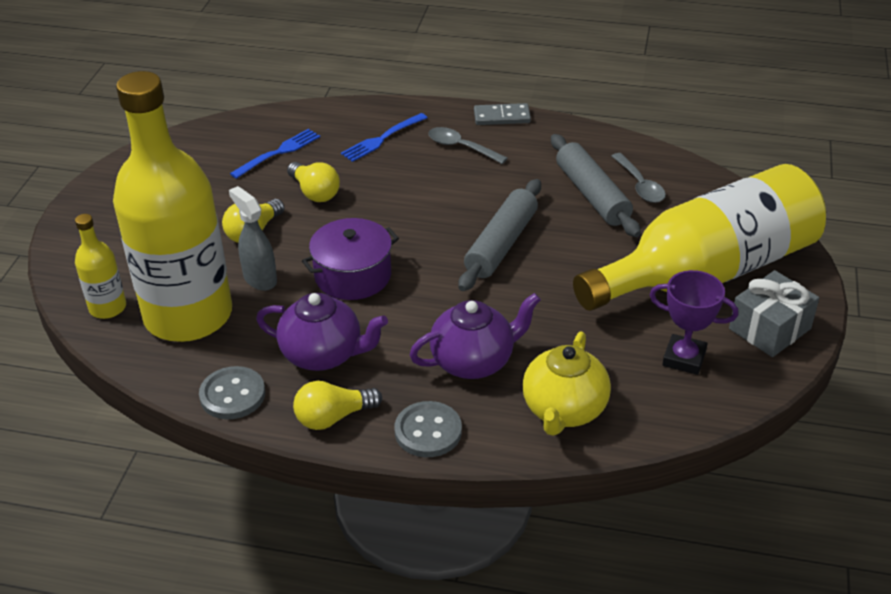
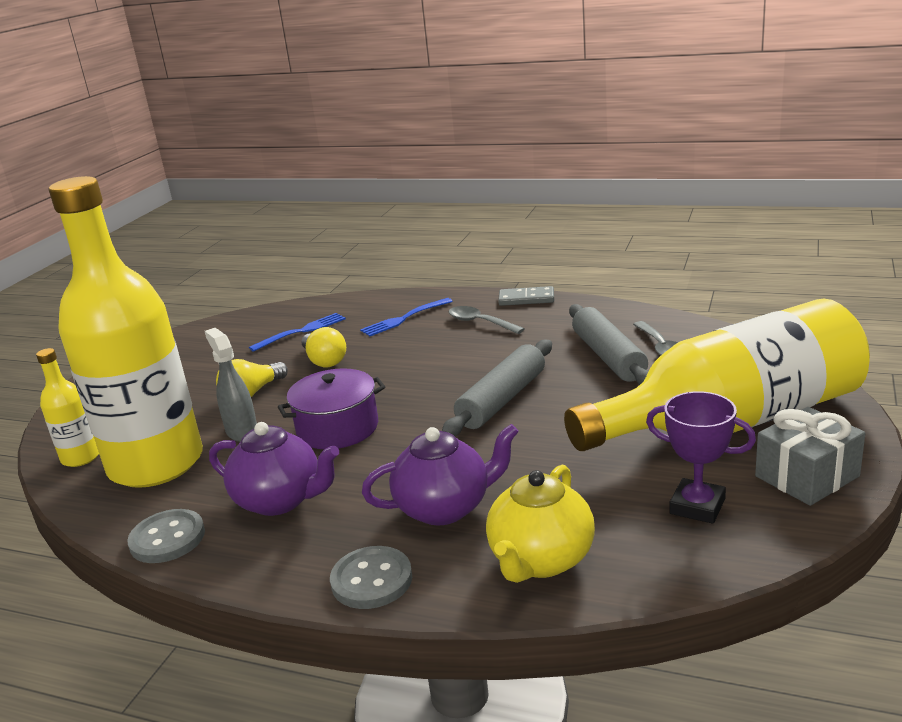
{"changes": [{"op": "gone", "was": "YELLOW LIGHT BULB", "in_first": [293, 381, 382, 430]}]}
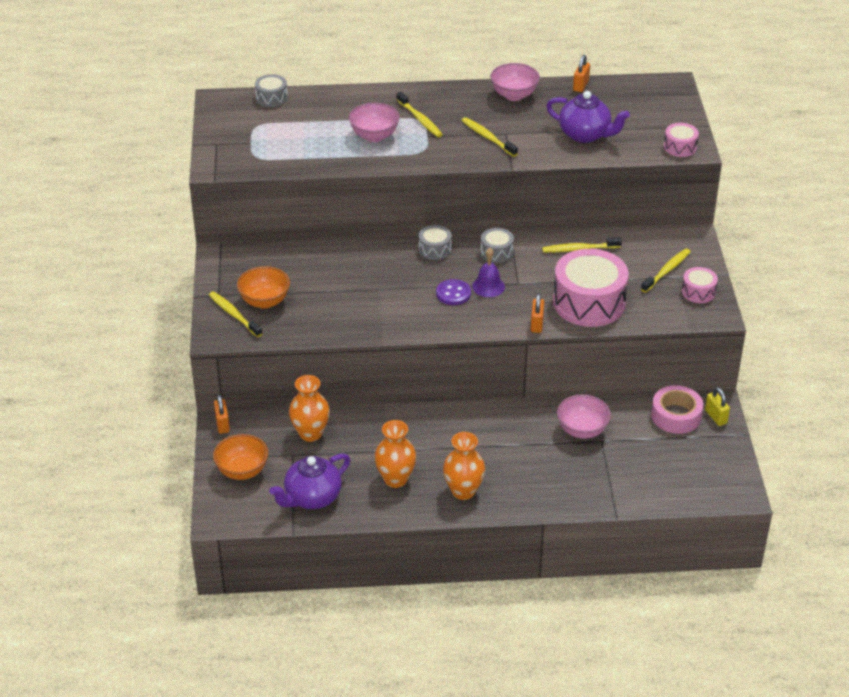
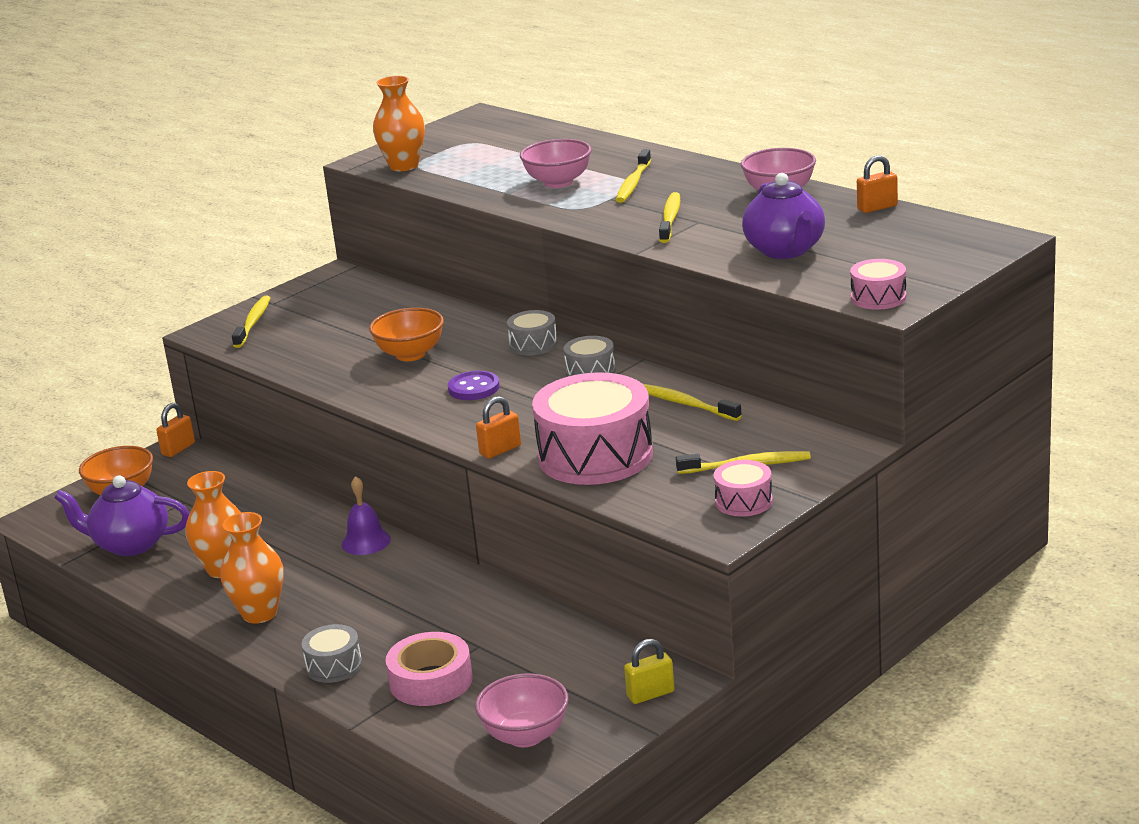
{"changes": [{"op": "shifted", "was": "GREY DRUM", "in_first": [255, 74, 288, 107], "in_second": [301, 624, 362, 683]}, {"op": "shifted", "was": "PURPLE BELL", "in_first": [472, 248, 505, 297], "in_second": [342, 476, 391, 555]}, {"op": "shifted", "was": "ORANGE BOWL", "in_first": [237, 266, 290, 309], "in_second": [369, 308, 444, 361]}, {"op": "shifted", "was": "ORANGE VASE", "in_first": [289, 375, 330, 442], "in_second": [373, 76, 425, 171]}, {"op": "shifted", "was": "PINK TAPE", "in_first": [651, 385, 703, 434], "in_second": [386, 632, 473, 706]}, {"op": "rotated", "was": "YELLOW PADLOCK", "in_first": [705, 387, 730, 426], "in_second": [624, 639, 675, 704], "clockwise": 45}, {"op": "shifted", "was": "PINK BOWL", "in_first": [557, 395, 611, 439], "in_second": [475, 674, 569, 747]}]}
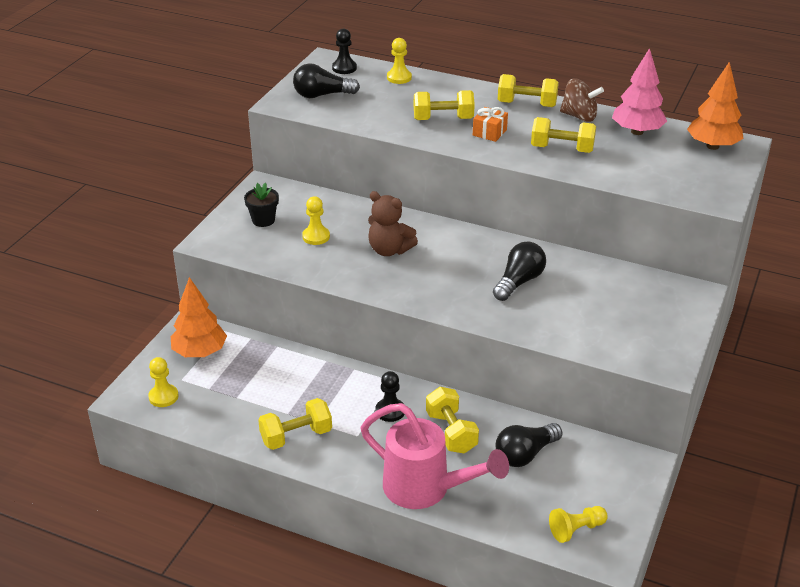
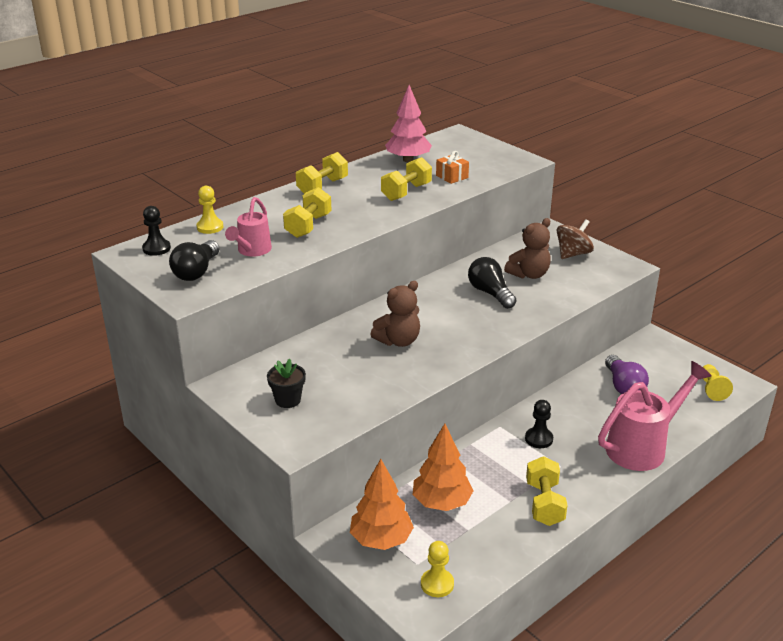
{"changes": [{"op": "shifted", "was": "ORANGE TREE", "in_first": [687, 62, 743, 150], "in_second": [413, 424, 473, 511]}, {"op": "shifted", "was": "BROWN SPINNING TOP", "in_first": [560, 78, 604, 122], "in_second": [557, 219, 594, 259]}, {"op": "shifted", "was": "ORANGE GIFT", "in_first": [473, 107, 508, 142], "in_second": [436, 151, 469, 184]}, {"op": "gone", "was": "YELLOW PAWN", "in_first": [302, 196, 330, 245]}, {"op": "gone", "was": "YELLOW DUMBBELL", "in_first": [426, 387, 479, 454]}, {"op": "repainted", "was": "BLACK LIGHT BULB", "now": "PURPLE LIGHT BULB", "in_first": [496, 423, 562, 467], "in_second": [605, 355, 649, 394]}, {"op": "new", "now": "PINK WATERING CAN", "in_second": [225, 197, 272, 257]}, {"op": "new", "now": "BROWN TEDDY BEAR", "in_second": [504, 218, 551, 279]}]}
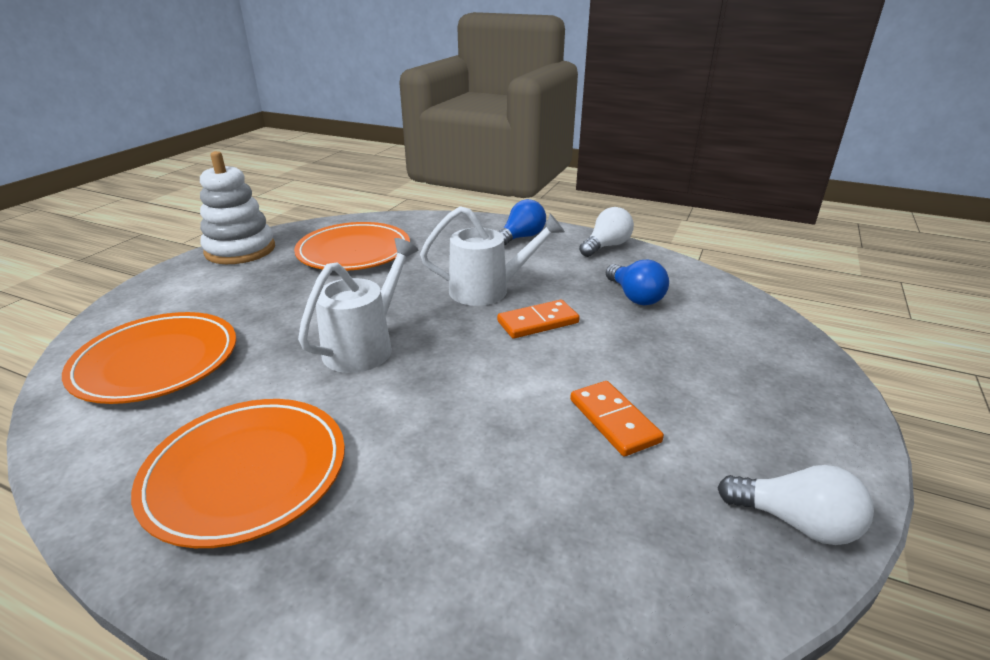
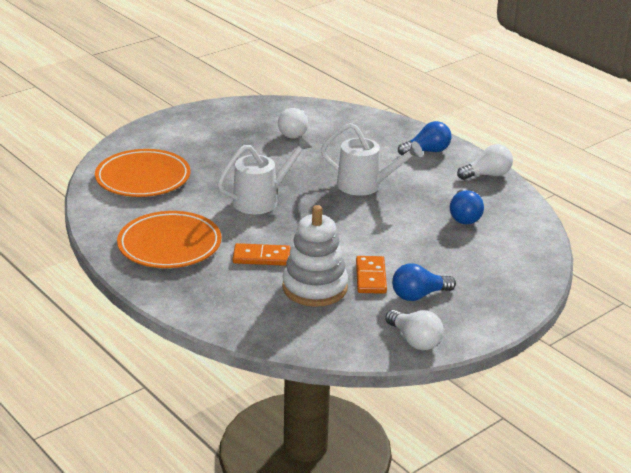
{"changes": [{"op": "shifted", "was": "WHITE STACKING TOY", "in_first": [200, 151, 275, 264], "in_second": [282, 205, 348, 307]}, {"op": "swapped", "was": "ORANGE PLATE", "now": "WHITE LIGHT BULB", "in_first": [294, 222, 410, 271], "in_second": [278, 108, 308, 138]}, {"op": "shifted", "was": "ORANGE DOMINO", "in_first": [497, 300, 580, 339], "in_second": [233, 243, 291, 266]}, {"op": "new", "now": "BLUE LIGHT BULB", "in_second": [392, 263, 456, 301]}]}
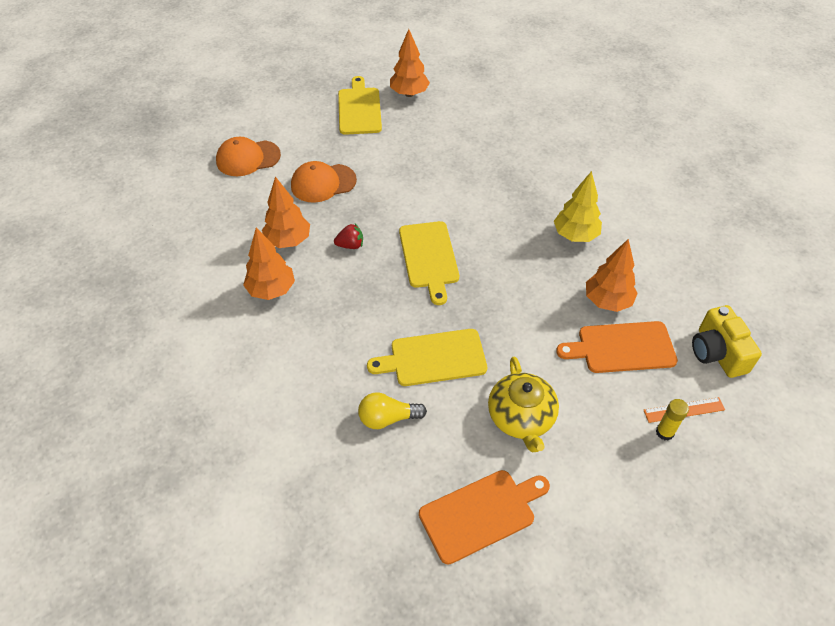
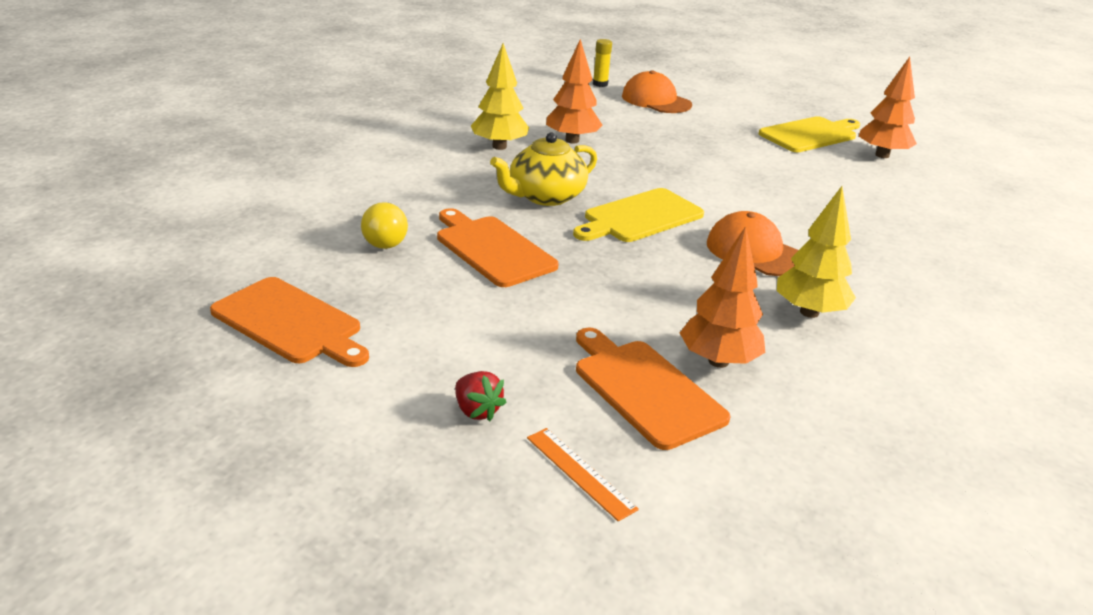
{"changes": [{"op": "shifted", "was": "ORANGE CAP", "in_first": [291, 161, 357, 203], "in_second": [707, 211, 799, 276]}, {"op": "shifted", "was": "RED STRAWBERRY", "in_first": [334, 224, 363, 249], "in_second": [455, 371, 506, 421]}, {"op": "repainted", "was": "ORANGE TREE", "now": "YELLOW TREE", "in_first": [243, 228, 295, 300], "in_second": [471, 44, 529, 150]}, {"op": "gone", "was": "YELLOW CAMERA", "in_first": [692, 305, 762, 378]}, {"op": "repainted", "was": "YELLOW CUTTING BOARD", "now": "ORANGE CUTTING BOARD", "in_first": [367, 329, 487, 386], "in_second": [437, 208, 559, 287]}, {"op": "shifted", "was": "YELLOW TEAPOT", "in_first": [488, 357, 559, 452], "in_second": [490, 132, 597, 206]}, {"op": "rotated", "was": "YELLOW LIGHT BULB", "in_first": [358, 393, 427, 429], "in_second": [361, 202, 408, 249], "clockwise": -150}, {"op": "shifted", "was": "YELLOW GLUE STICK", "in_first": [656, 399, 689, 441], "in_second": [593, 39, 612, 87]}]}
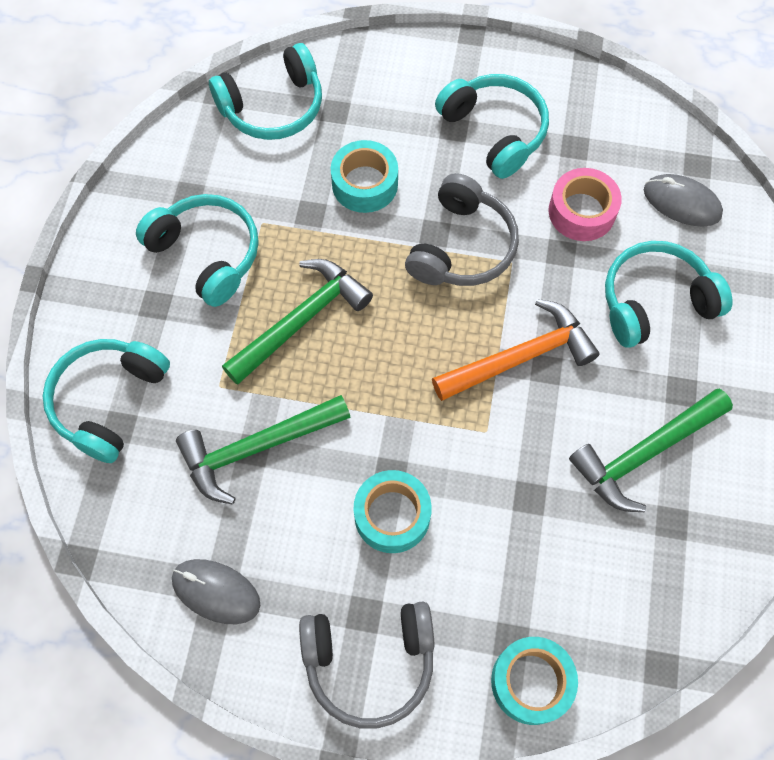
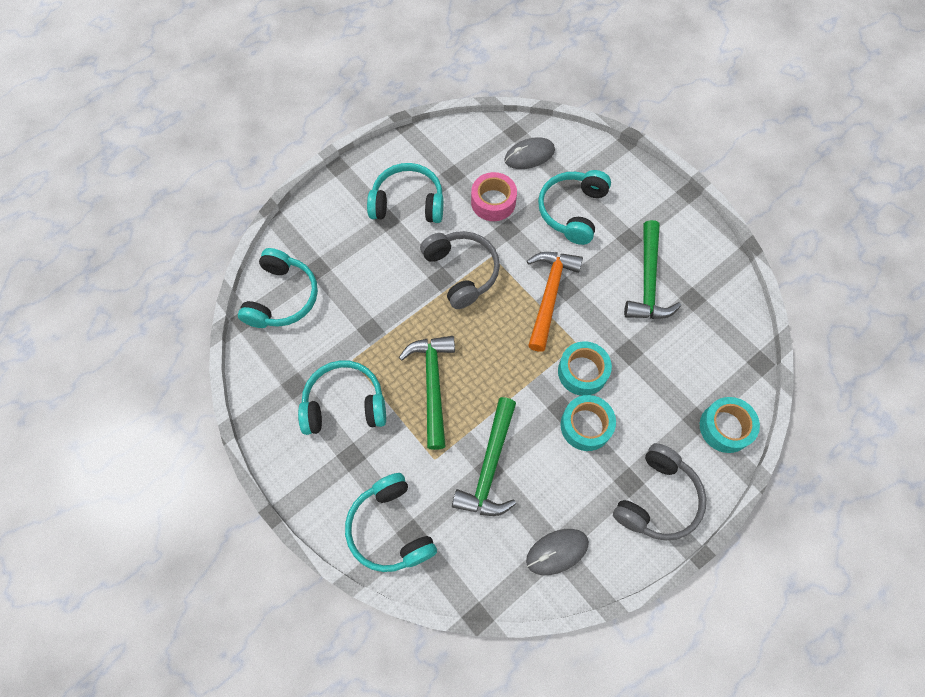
{"changes": [{"op": "shifted", "was": "TURQUOISE TAPE", "in_first": [331, 140, 398, 213], "in_second": [558, 341, 612, 396]}]}
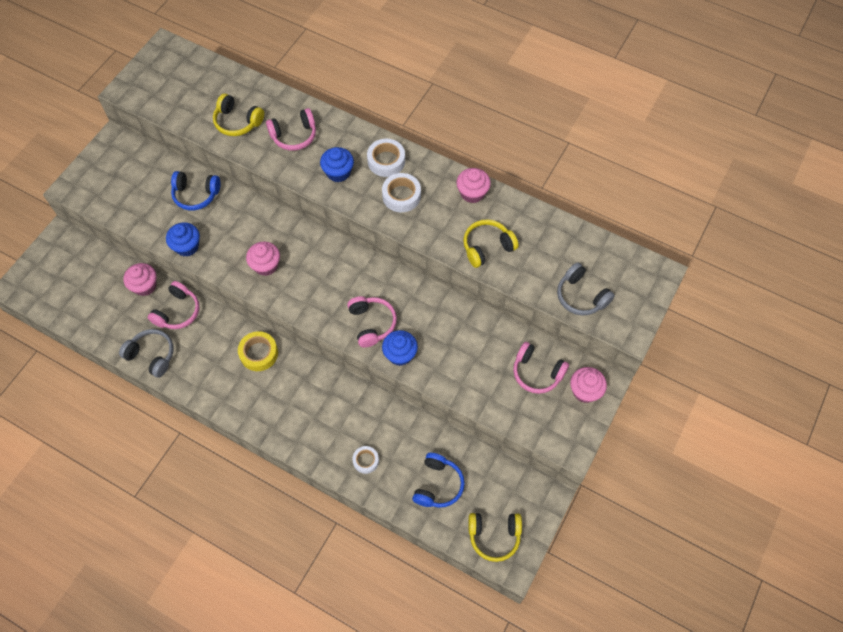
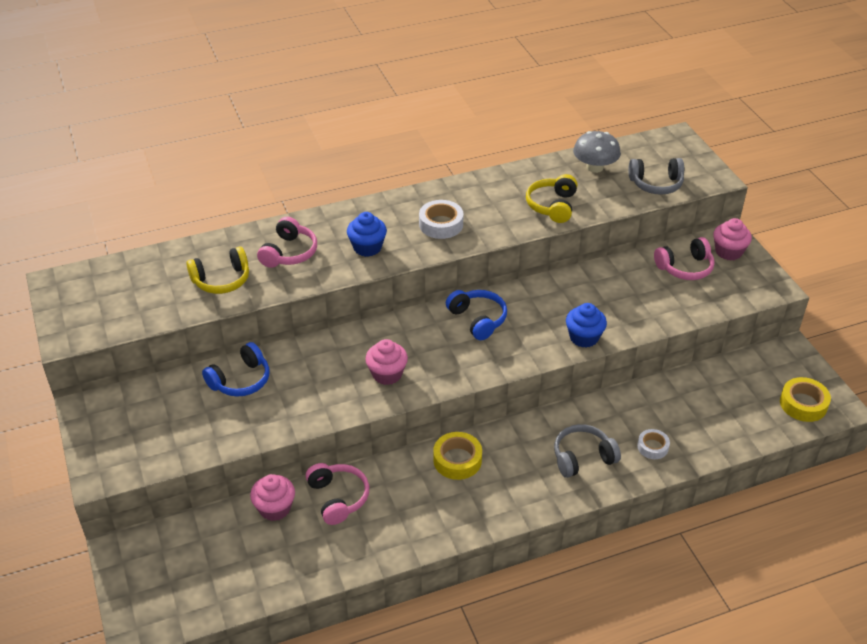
{"changes": [{"op": "gone", "was": "WHITE TAPE", "in_first": [367, 139, 405, 177]}, {"op": "gone", "was": "PINK CUPCAKE", "in_first": [456, 168, 491, 203]}, {"op": "gone", "was": "BLUE CUPCAKE", "in_first": [166, 222, 200, 257]}, {"op": "gone", "was": "PINK HEADPHONES", "in_first": [347, 296, 397, 348]}, {"op": "shifted", "was": "GREY HEADPHONES", "in_first": [119, 329, 174, 378], "in_second": [554, 424, 621, 478]}, {"op": "shifted", "was": "BLUE HEADPHONES", "in_first": [412, 453, 465, 508], "in_second": [446, 290, 507, 340]}, {"op": "swapped", "was": "YELLOW HEADPHONES", "now": "YELLOW TAPE", "in_first": [469, 513, 522, 562], "in_second": [780, 377, 831, 422]}, {"op": "new", "now": "GREY MUSHROOM", "in_second": [573, 131, 621, 173]}]}
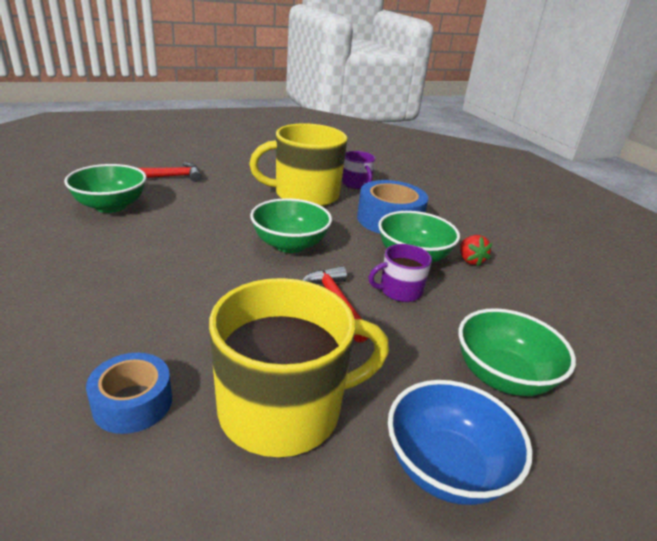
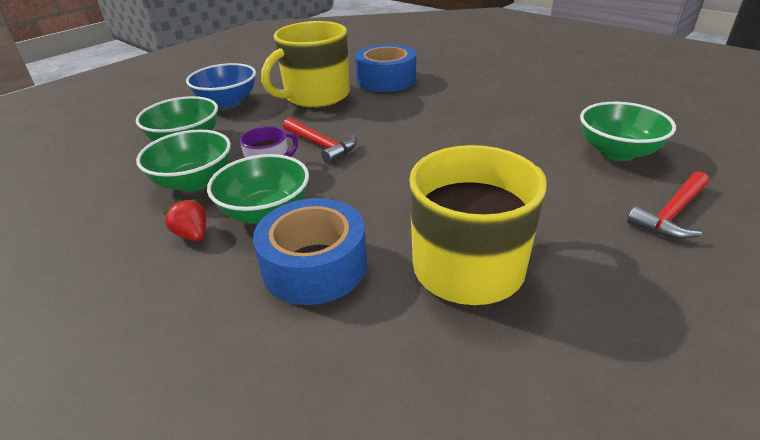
{"changes": [{"op": "gone", "was": "PURPLE MUG", "in_first": [342, 151, 375, 189]}, {"op": "shifted", "was": "GREEN BOWL", "in_first": [250, 198, 332, 253], "in_second": [136, 130, 231, 192]}, {"op": "scaled", "was": "BLUE TAPE", "in_first": [86, 353, 172, 434], "in_second": [355, 44, 416, 92], "ratio": 1.58}]}
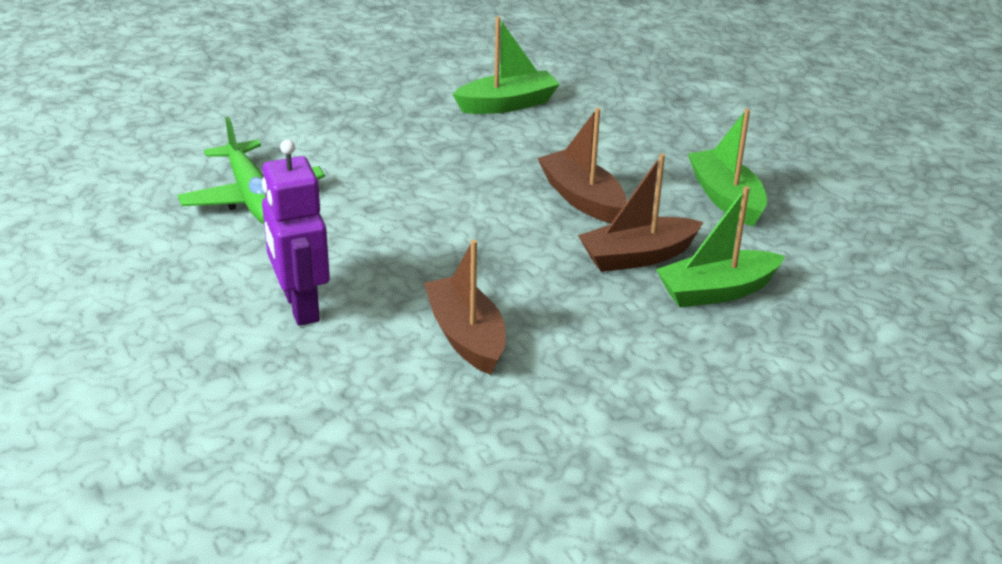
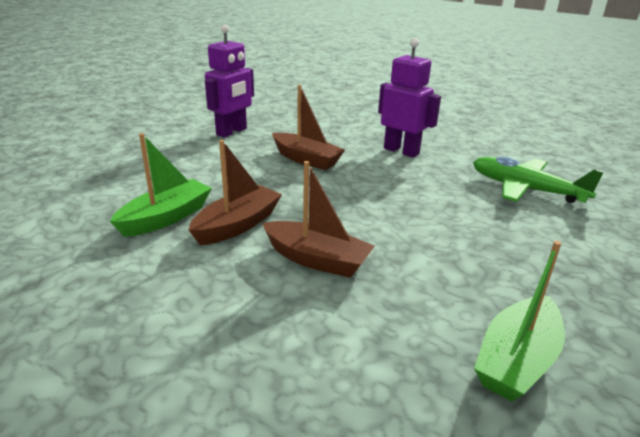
{"changes": [{"op": "gone", "was": "GREEN BOAT", "in_first": [688, 109, 767, 226]}, {"op": "new", "now": "PURPLE ROBOT", "in_second": [205, 24, 254, 138]}]}
